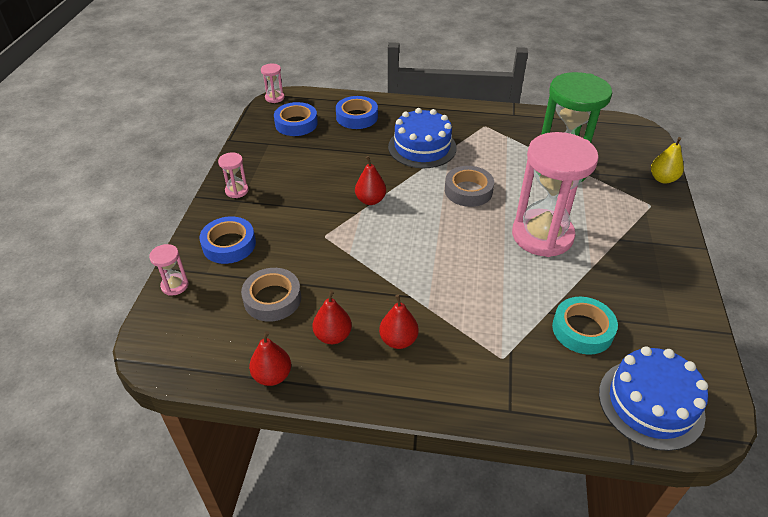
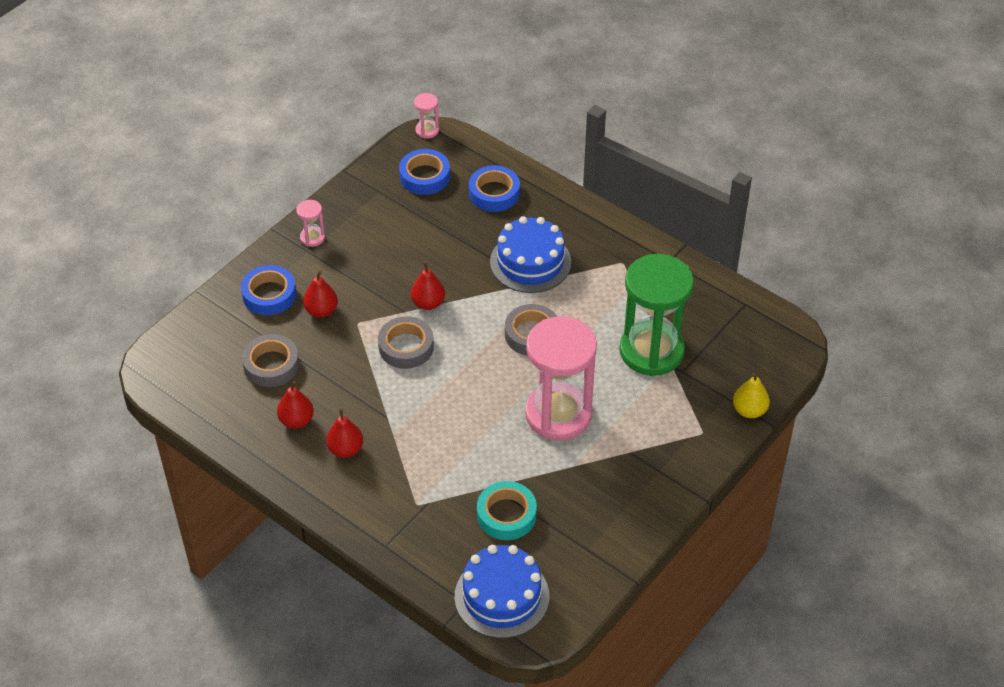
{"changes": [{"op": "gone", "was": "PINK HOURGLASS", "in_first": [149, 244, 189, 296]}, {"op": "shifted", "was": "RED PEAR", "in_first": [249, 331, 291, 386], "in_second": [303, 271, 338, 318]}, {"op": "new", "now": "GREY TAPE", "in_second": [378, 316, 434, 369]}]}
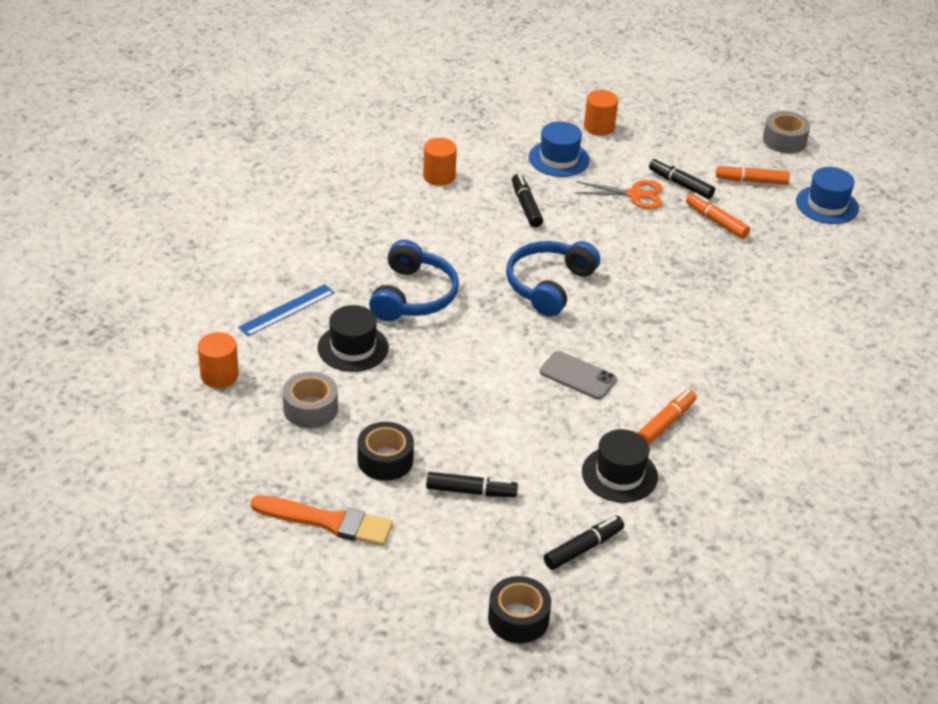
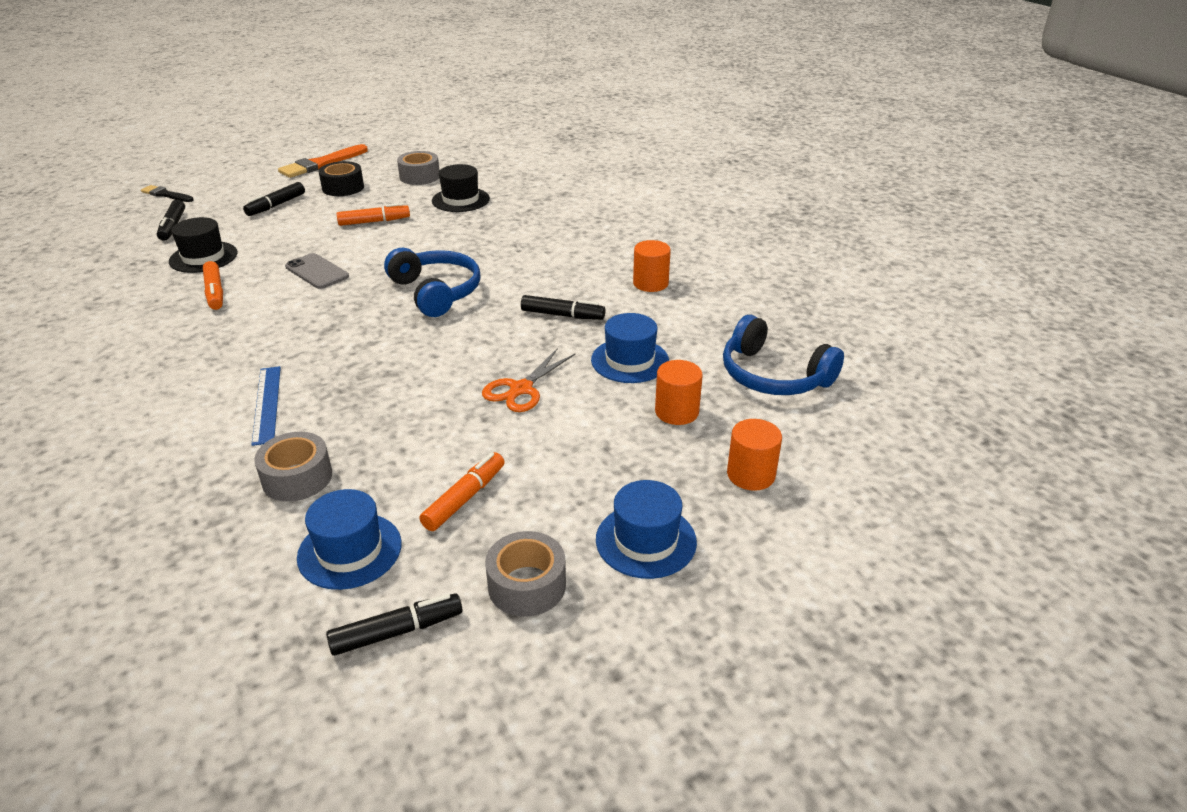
{"changes": [{"op": "shifted", "was": "BLACK MARKER", "in_first": [649, 158, 715, 199], "in_second": [326, 593, 463, 656]}, {"op": "shifted", "was": "ORANGE MARKER", "in_first": [686, 193, 750, 239], "in_second": [336, 203, 410, 226]}, {"op": "shifted", "was": "BLUE HEADPHONES", "in_first": [369, 240, 459, 321], "in_second": [723, 315, 844, 395]}, {"op": "shifted", "was": "BLUE RULER", "in_first": [238, 284, 335, 336], "in_second": [251, 366, 281, 446]}, {"op": "shifted", "was": "ORANGE CYLINDER", "in_first": [198, 332, 239, 388], "in_second": [727, 419, 782, 491]}, {"op": "rotated", "was": "GREY PHONE", "in_first": [540, 351, 617, 400], "in_second": [285, 253, 349, 289], "clockwise": 75}, {"op": "swapped", "was": "BLACK TAPE", "now": "BLACK BRUSH", "in_first": [488, 576, 551, 643], "in_second": [141, 185, 194, 202]}, {"op": "new", "now": "GREY TAPE", "in_second": [254, 432, 332, 502]}, {"op": "new", "now": "BLUE HAT", "in_second": [596, 480, 697, 579]}]}
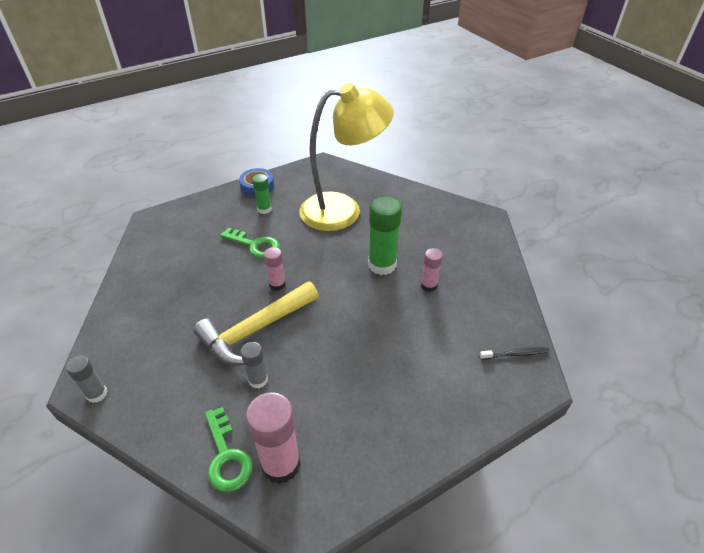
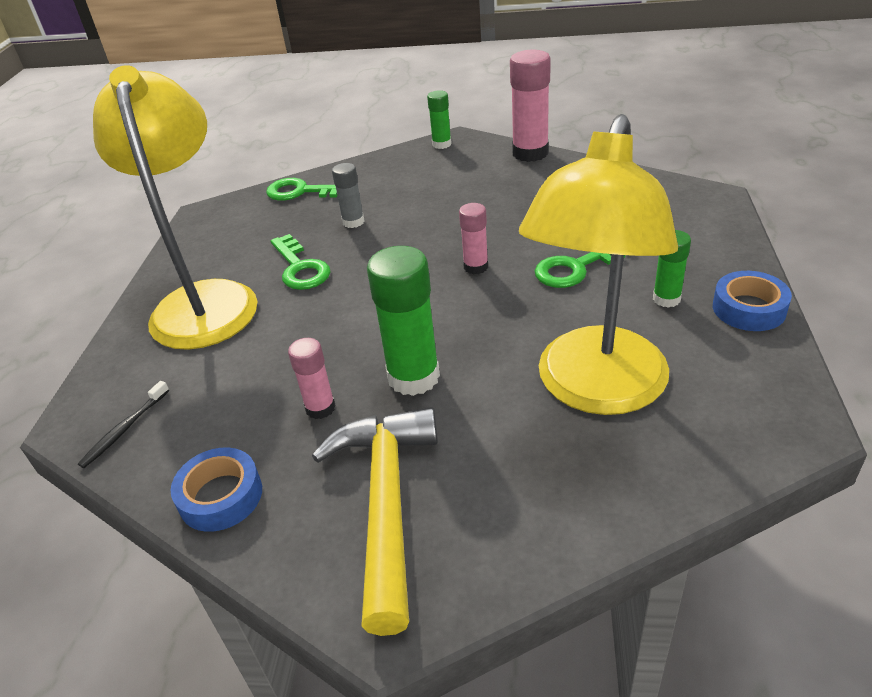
{"changes": [{"op": "shifted", "was": "YELLOW HAMMER", "in_first": [194, 281, 319, 365], "in_second": [312, 407, 438, 636]}, {"op": "repainted", "was": "GREY GLUE STICK", "now": "GREEN GLUE STICK", "in_first": [66, 356, 107, 403], "in_second": [427, 90, 452, 149]}, {"op": "shifted", "was": "PINK GLUE STICK", "in_first": [246, 392, 301, 484], "in_second": [510, 50, 551, 162]}, {"op": "new", "now": "YELLOW LAMP", "in_second": [93, 65, 258, 350]}, {"op": "new", "now": "GREEN KEY", "in_second": [270, 234, 331, 290]}, {"op": "new", "now": "BLUE TAPE", "in_second": [171, 447, 262, 532]}]}
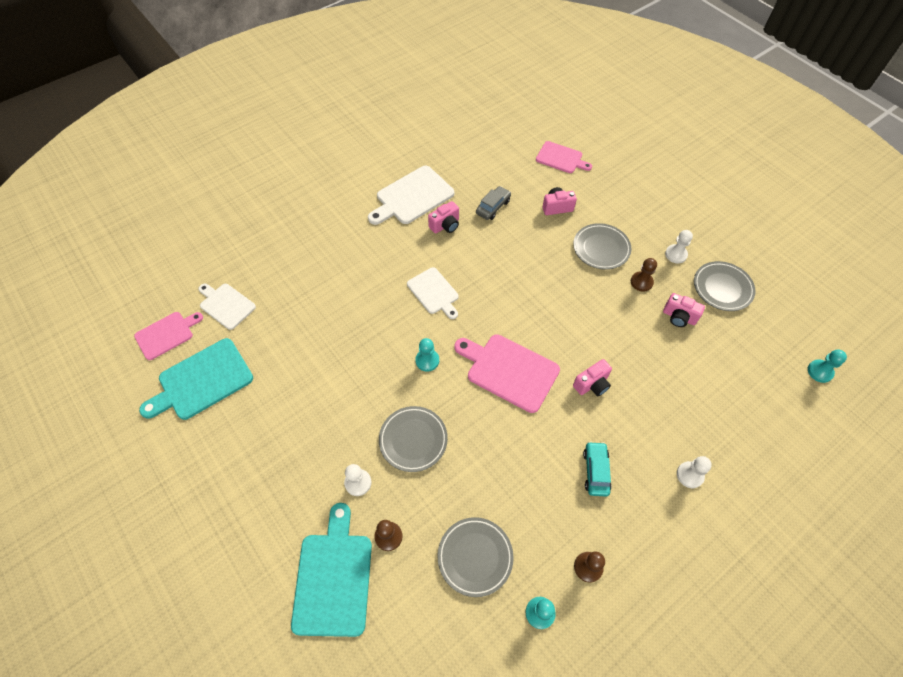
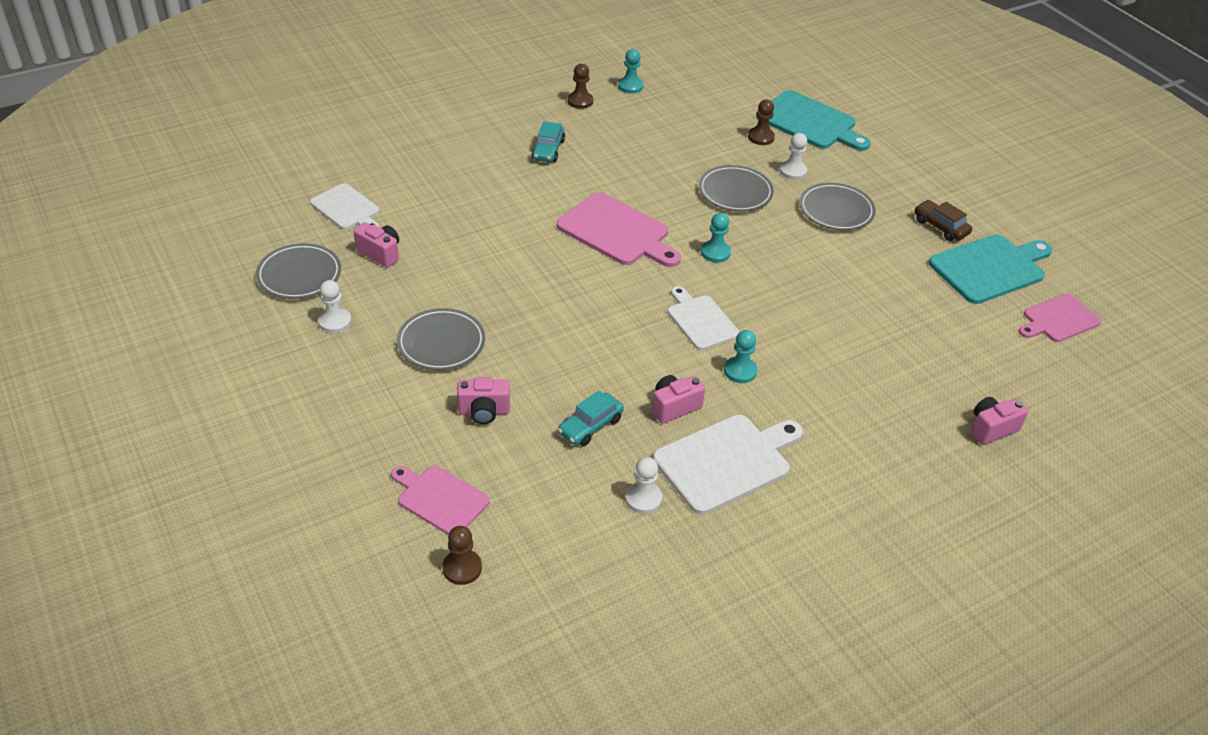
{"changes": [{"op": "repainted", "was": "GREY CAR", "now": "TURQUOISE CAR", "in_first": [476, 186, 511, 220], "in_second": [558, 390, 624, 446]}, {"op": "shifted", "was": "BROWN PAWN", "in_first": [631, 258, 657, 292], "in_second": [443, 526, 482, 585]}, {"op": "shifted", "was": "WHITE CUTTING BOARD", "in_first": [198, 284, 256, 330], "in_second": [310, 183, 380, 230]}, {"op": "shifted", "was": "TURQUOISE PAWN", "in_first": [808, 349, 847, 383], "in_second": [724, 330, 757, 383]}, {"op": "shifted", "was": "PINK CAMERA", "in_first": [573, 359, 612, 396], "in_second": [971, 397, 1029, 445]}, {"op": "shifted", "was": "WHITE PAWN", "in_first": [677, 456, 712, 488], "in_second": [625, 457, 662, 514]}, {"op": "rotated", "was": "TURQUOISE CUTTING BOARD", "in_first": [291, 503, 372, 637], "in_second": [756, 90, 871, 151], "clockwise": -60}, {"op": "shifted", "was": "GREY PLATE", "in_first": [437, 517, 514, 597], "in_second": [799, 183, 876, 230]}, {"op": "new", "now": "BROWN CAR", "in_second": [915, 200, 972, 241]}]}
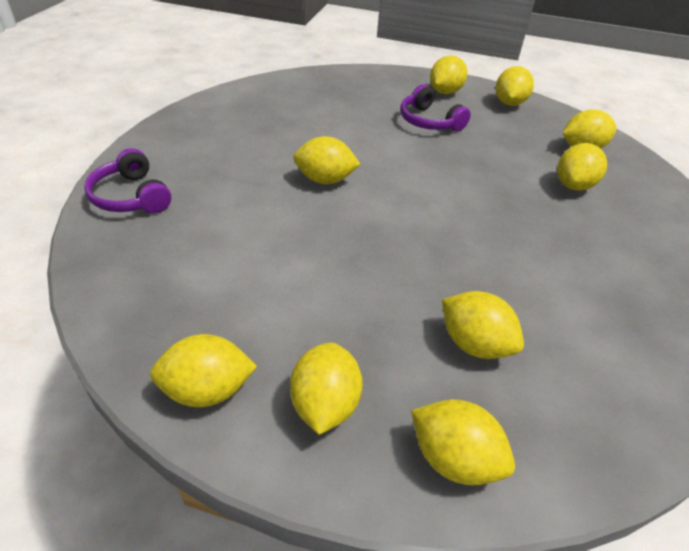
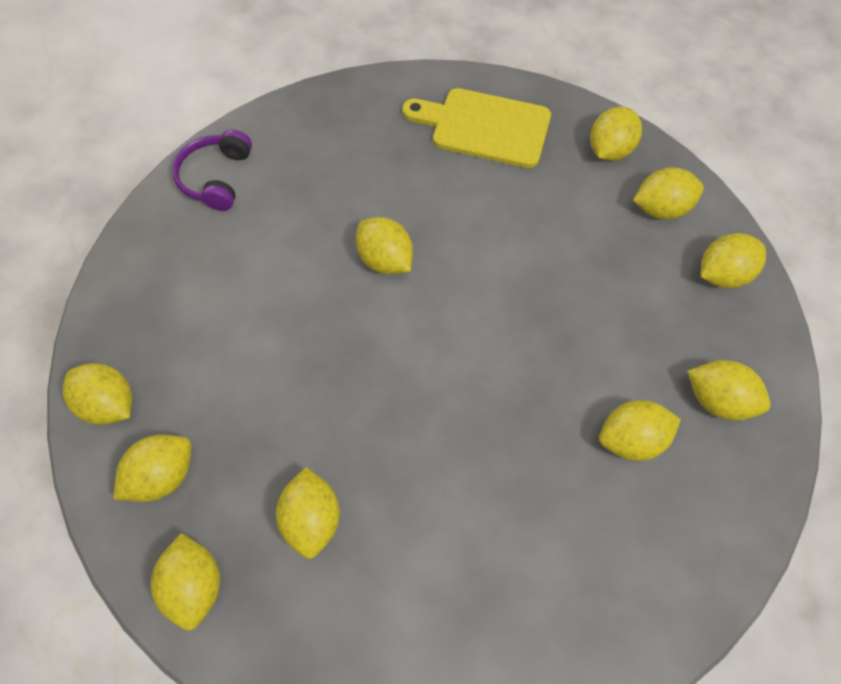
{"changes": [{"op": "gone", "was": "PURPLE HEADPHONES", "in_first": [400, 84, 471, 132]}, {"op": "new", "now": "YELLOW CUTTING BOARD", "in_second": [402, 88, 551, 168]}, {"op": "new", "now": "YELLOW LEMON", "in_second": [590, 107, 642, 161]}]}
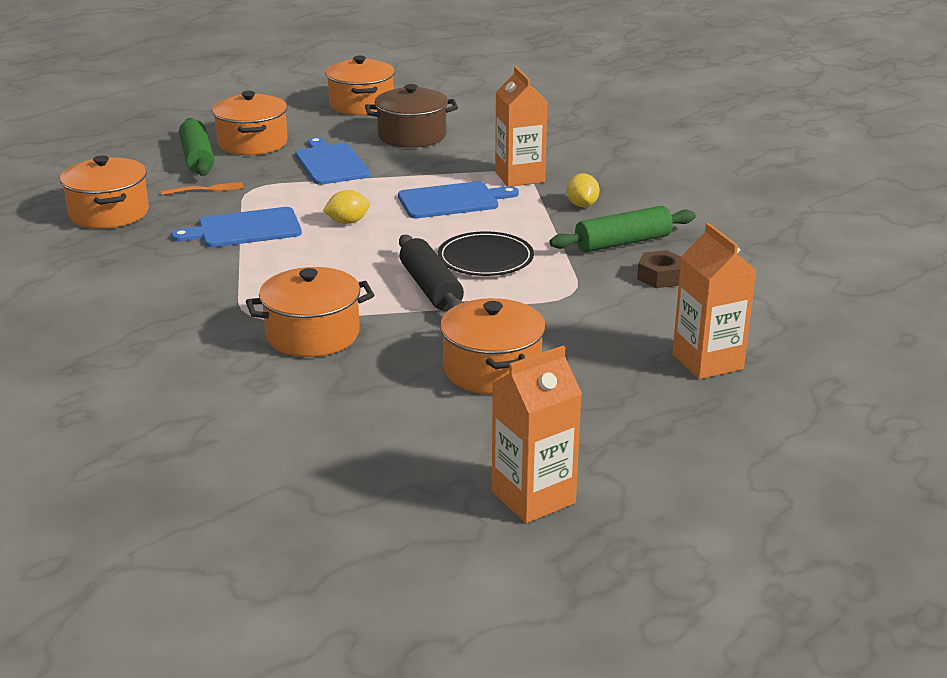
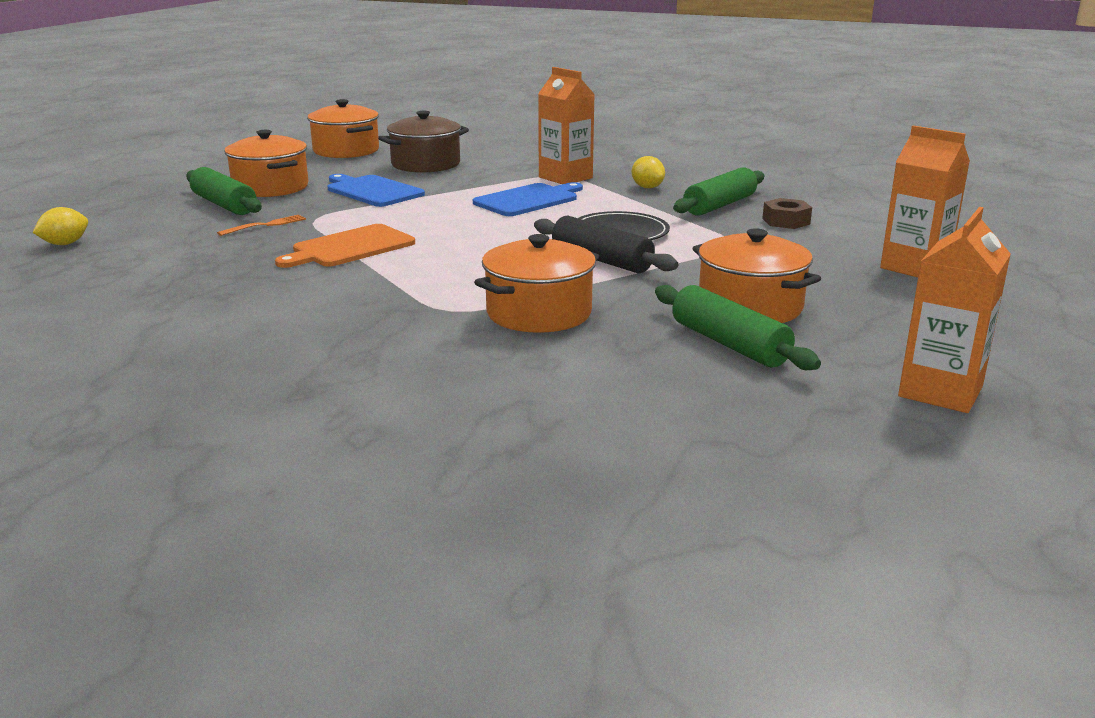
{"changes": [{"op": "gone", "was": "ORANGE POT", "in_first": [60, 155, 149, 229]}, {"op": "shifted", "was": "YELLOW LEMON", "in_first": [323, 190, 370, 224], "in_second": [32, 207, 88, 245]}, {"op": "repainted", "was": "BLUE CUTTING BOARD", "now": "ORANGE CUTTING BOARD", "in_first": [171, 207, 302, 247], "in_second": [275, 224, 415, 268]}, {"op": "new", "now": "GREEN ROLLING PIN", "in_second": [655, 285, 821, 370]}]}
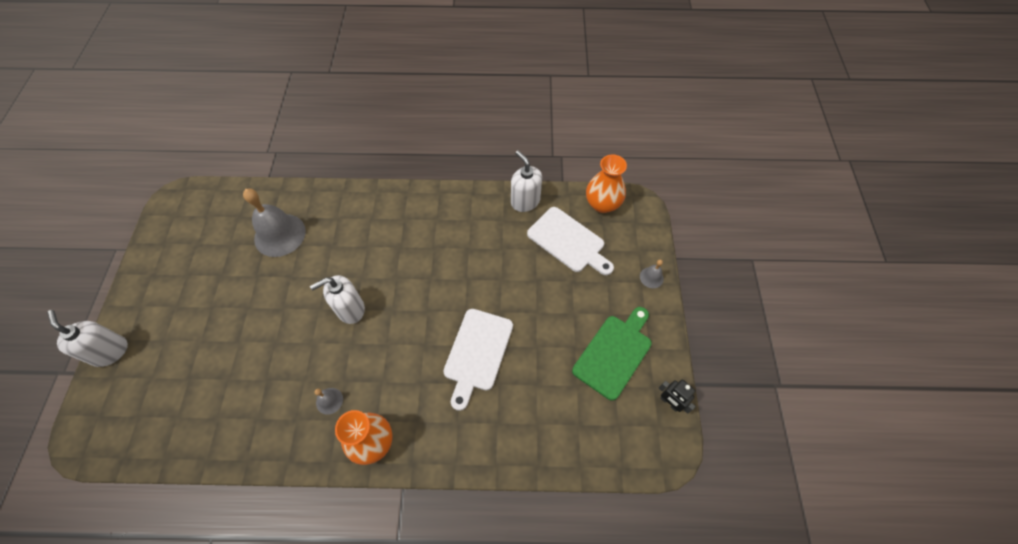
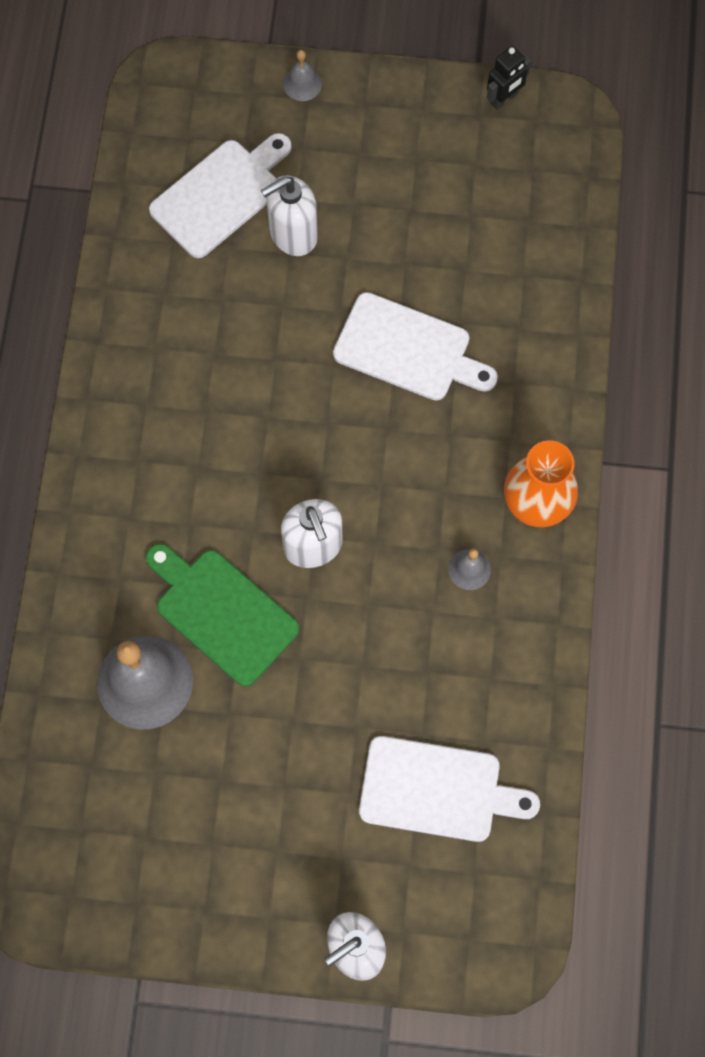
{"changes": [{"op": "shifted", "was": "WHITE SOAP DISPENSER", "in_first": [511, 150, 542, 212], "in_second": [261, 175, 318, 256]}, {"op": "gone", "was": "ORANGE VASE", "in_first": [586, 154, 627, 213]}, {"op": "shifted", "was": "GREEN CUTTING BOARD", "in_first": [572, 307, 652, 401], "in_second": [146, 544, 299, 686]}, {"op": "new", "now": "WHITE CUTTING BOARD", "in_second": [359, 736, 540, 842]}]}
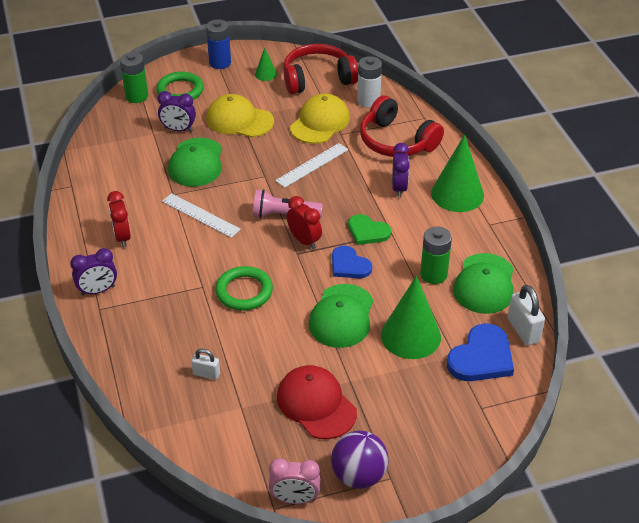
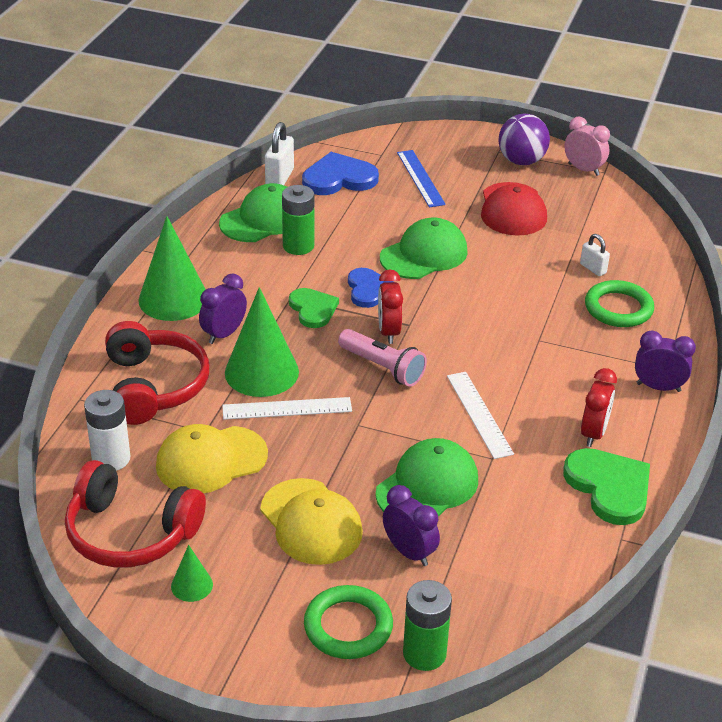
{"changes": [{"op": "gone", "was": "BLUE BATTERY", "in_first": [206, 19, 231, 69]}, {"op": "shifted", "was": "GREEN RING", "in_first": [215, 266, 273, 311], "in_second": [585, 280, 654, 327]}, {"op": "shifted", "was": "GREEN CONE", "in_first": [381, 276, 441, 359], "in_second": [225, 287, 299, 397]}, {"op": "new", "now": "BLUE RULER", "in_second": [397, 150, 446, 207]}, {"op": "new", "now": "GREEN HEART", "in_second": [563, 448, 650, 525]}]}
